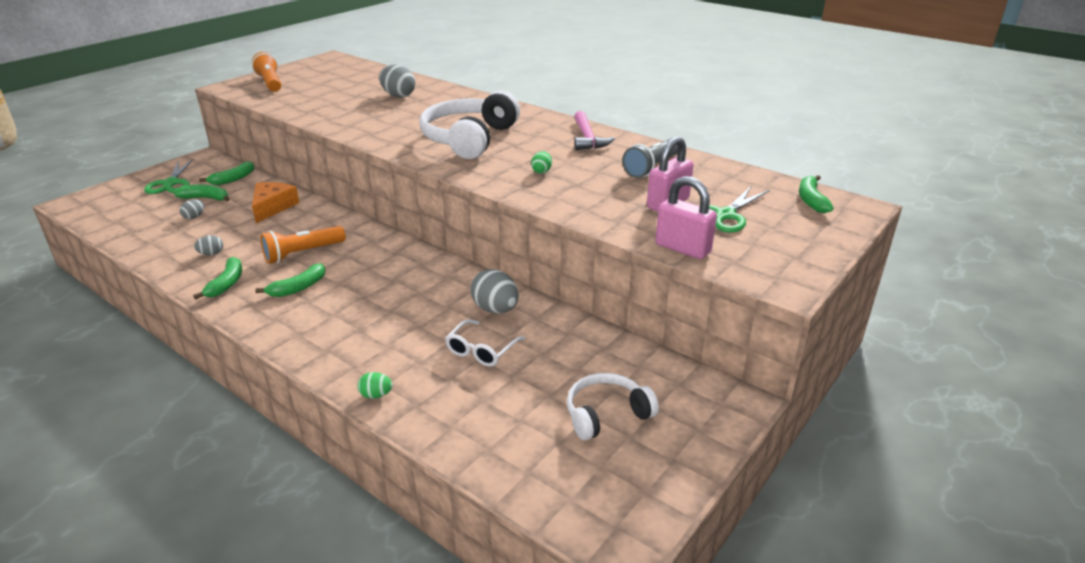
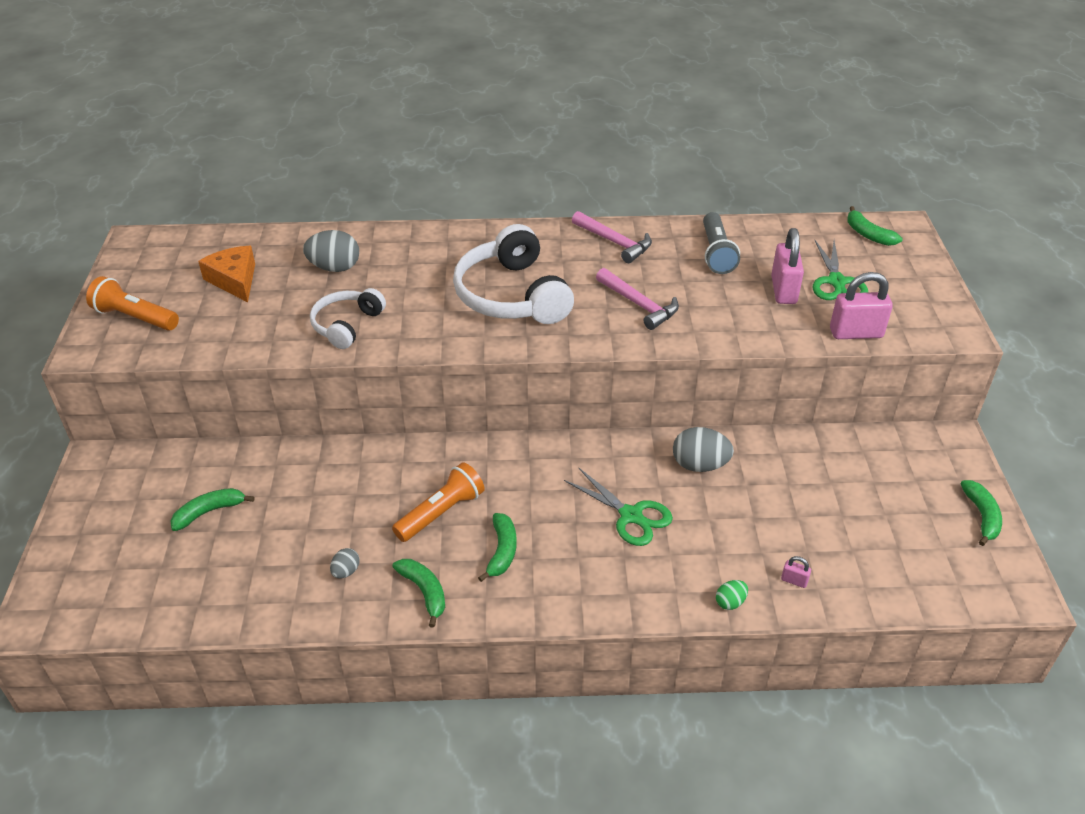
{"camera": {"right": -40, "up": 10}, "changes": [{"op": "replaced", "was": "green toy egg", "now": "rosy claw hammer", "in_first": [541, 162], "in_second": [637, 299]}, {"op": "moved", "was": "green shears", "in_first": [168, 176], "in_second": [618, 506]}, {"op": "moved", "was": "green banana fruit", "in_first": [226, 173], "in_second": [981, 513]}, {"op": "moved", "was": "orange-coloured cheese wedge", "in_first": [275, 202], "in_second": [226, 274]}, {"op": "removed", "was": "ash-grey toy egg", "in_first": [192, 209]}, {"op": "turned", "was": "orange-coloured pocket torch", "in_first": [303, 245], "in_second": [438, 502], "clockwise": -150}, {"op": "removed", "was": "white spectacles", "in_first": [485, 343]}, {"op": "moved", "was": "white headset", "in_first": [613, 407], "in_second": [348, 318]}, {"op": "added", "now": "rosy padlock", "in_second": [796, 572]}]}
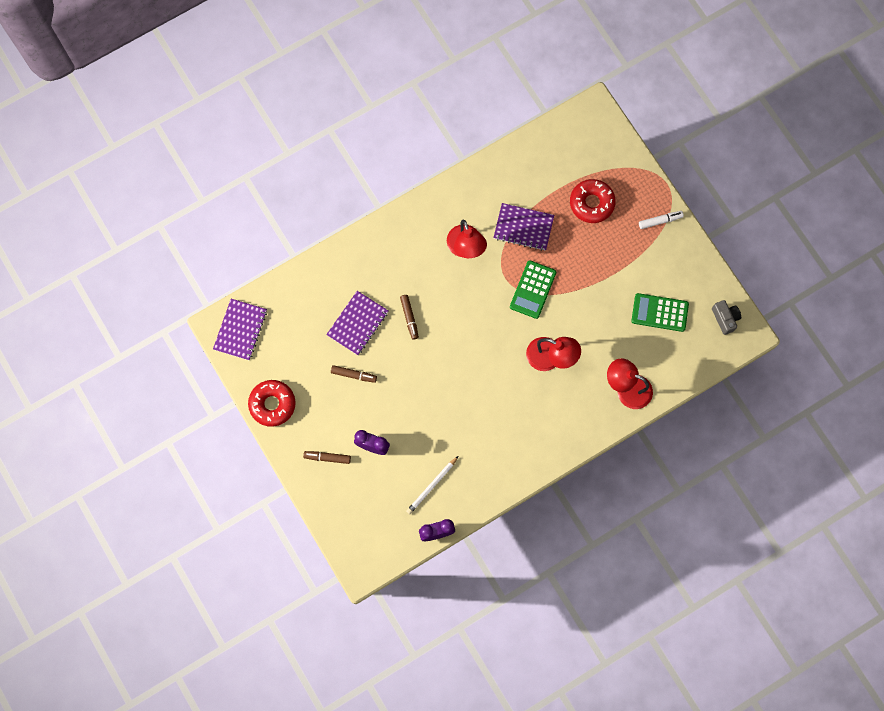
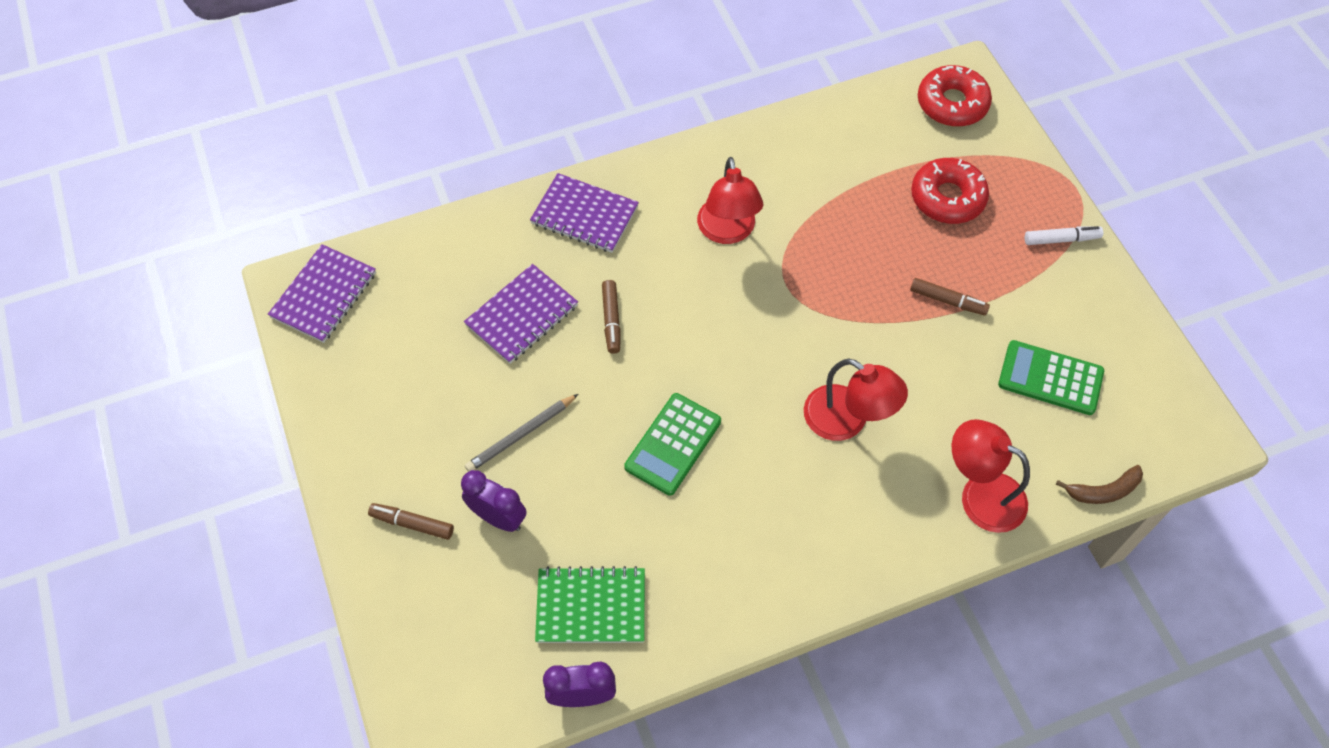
{"camera": {"right": 10, "up": -15}, "changes": [{"op": "moved", "was": "purple notepad", "in_first": [523, 227], "in_second": [584, 213]}, {"op": "moved", "was": "green pocket calculator", "in_first": [533, 289], "in_second": [672, 444]}, {"op": "removed", "was": "ash-grey photo camera", "in_first": [726, 317]}, {"op": "moved", "was": "brown marker", "in_first": [354, 374], "in_second": [950, 297]}, {"op": "moved", "was": "scarlet glazed donut", "in_first": [272, 403], "in_second": [955, 95]}, {"op": "replaced", "was": "white wooden pencil", "now": "green notepad", "in_first": [432, 485], "in_second": [590, 604]}, {"op": "added", "now": "ash-grey wooden pencil", "in_second": [521, 433]}, {"op": "added", "now": "brown banana fruit", "in_second": [1099, 484]}]}
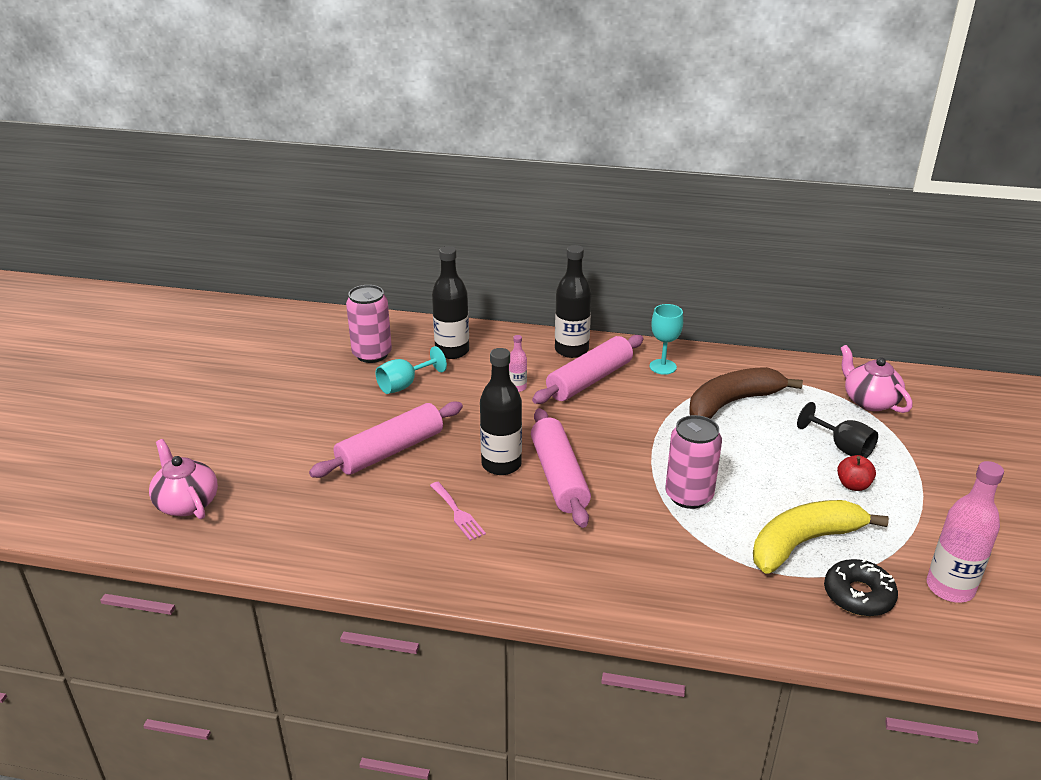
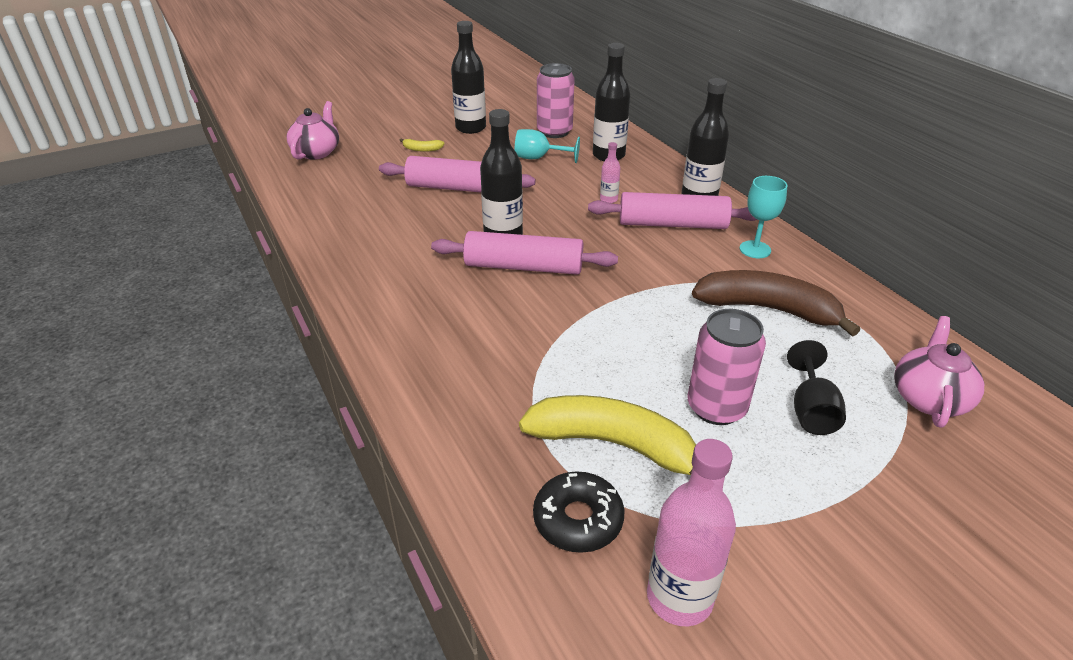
{"camera": {"right": 50, "up": 5}, "changes": [{"op": "turned", "was": "rosy dough roller", "in_first": [561, 468], "in_second": [524, 253], "clockwise": 60}, {"op": "moved", "was": "rosy tin", "in_first": [693, 462], "in_second": [727, 367]}, {"op": "removed", "was": "scarlet apple", "in_first": [856, 473]}, {"op": "removed", "was": "rosy dinner fork", "in_first": [458, 511]}, {"op": "added", "now": "black bottle", "in_second": [468, 77]}, {"op": "added", "now": "bright yellow banana fruit", "in_second": [422, 145]}]}
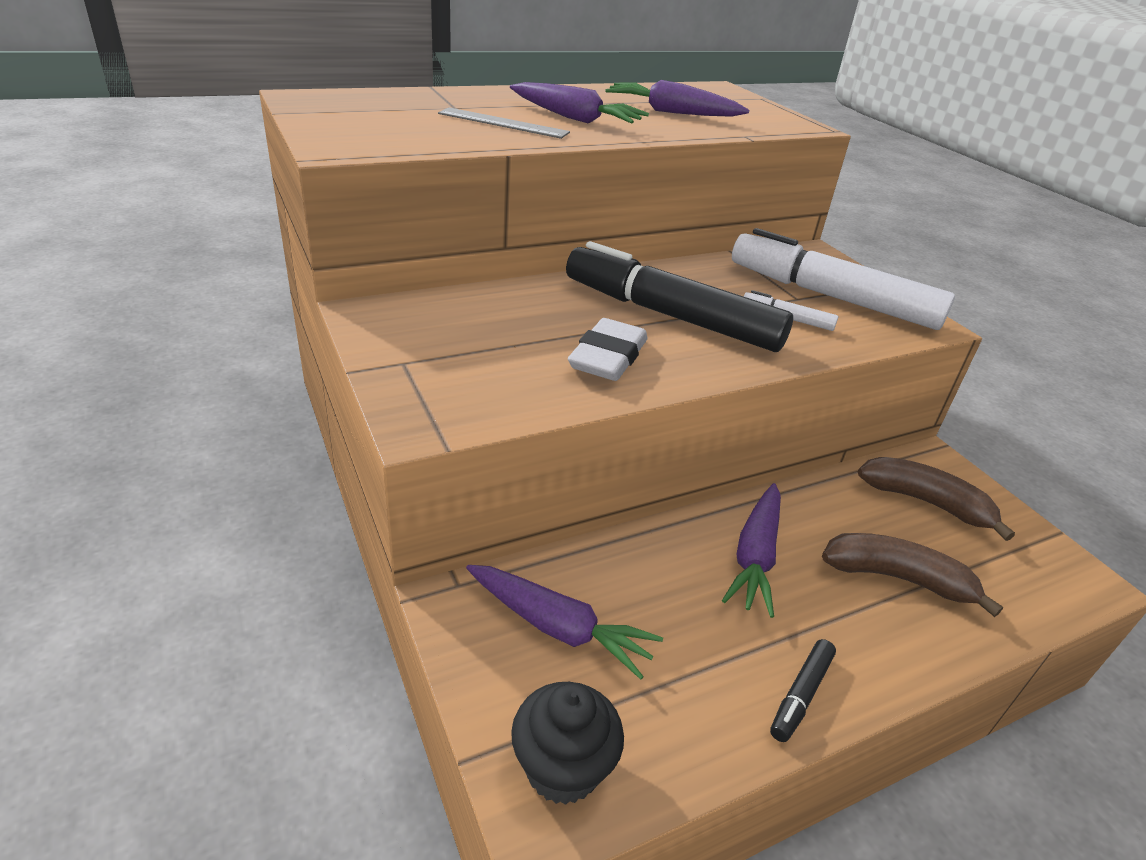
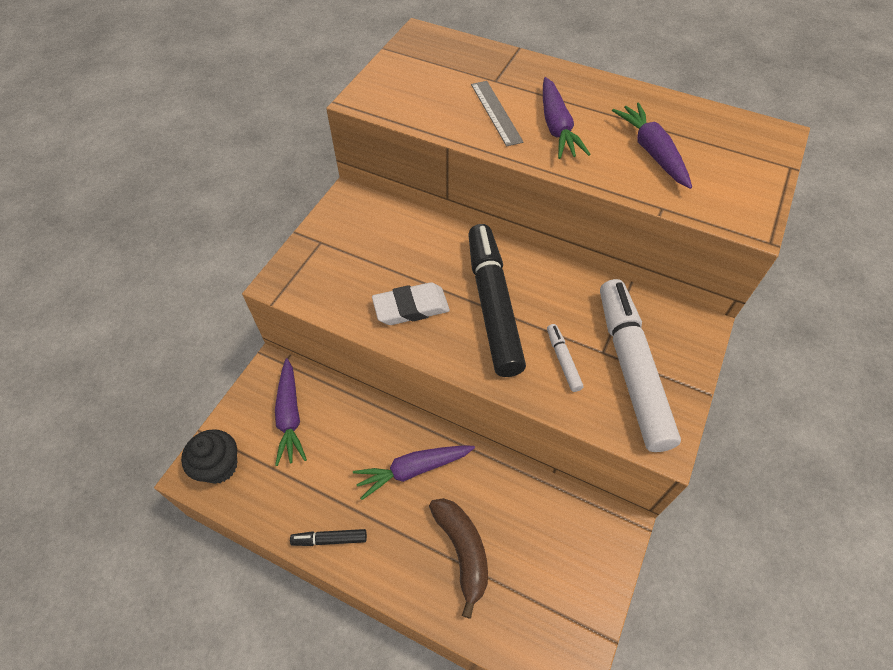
{"camera": {"right": 55, "up": 20}, "changes": [{"op": "removed", "was": "brown banana fruit", "in_first": [936, 499]}]}
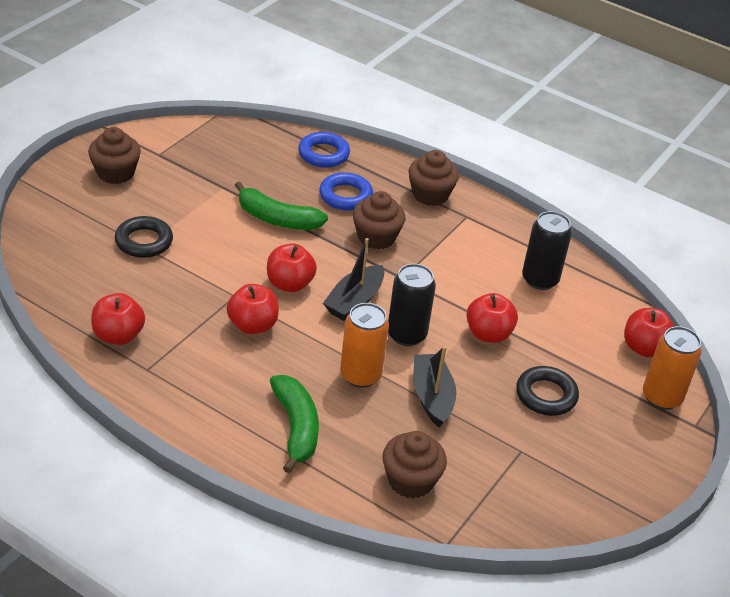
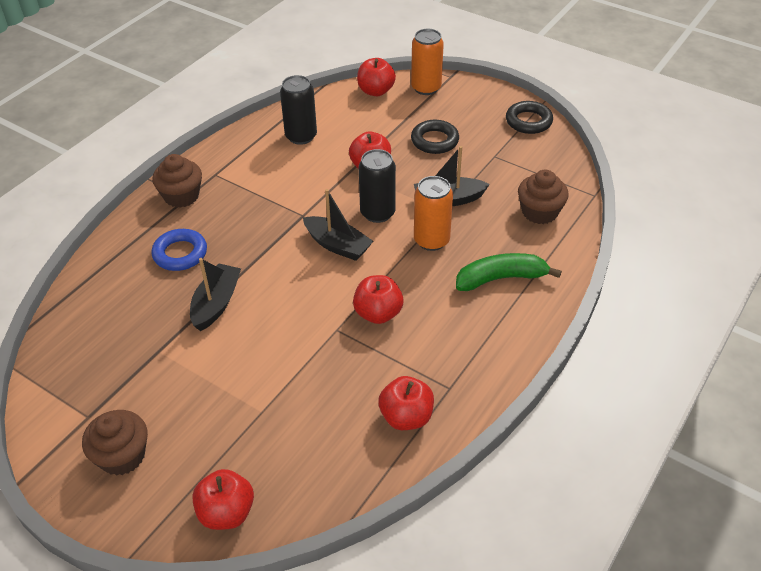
{"camera": {"right": -85, "up": 5}, "changes": [{"op": "removed", "was": "cobalt ring", "in_first": [324, 150]}, {"op": "replaced", "was": "green banana fruit", "now": "black toy boat", "in_first": [281, 205], "in_second": [215, 294]}, {"op": "removed", "was": "brown fairy cake", "in_first": [379, 220]}, {"op": "moved", "was": "black ring", "in_first": [144, 237], "in_second": [529, 117]}, {"op": "moved", "was": "scarlet apple", "in_first": [292, 268], "in_second": [223, 499]}]}
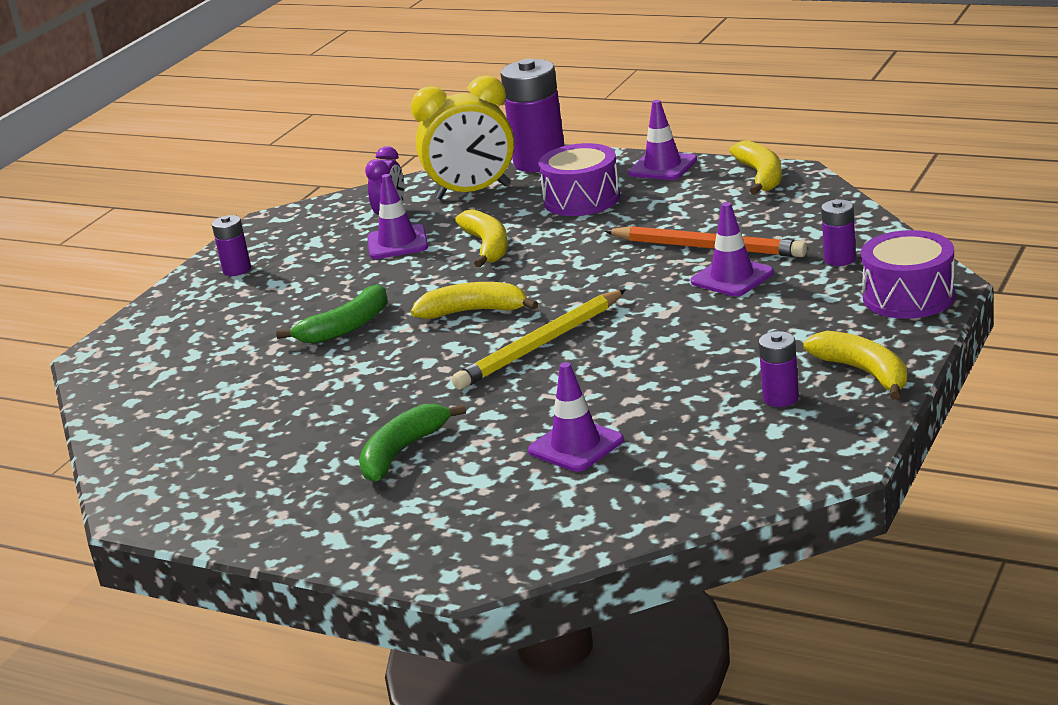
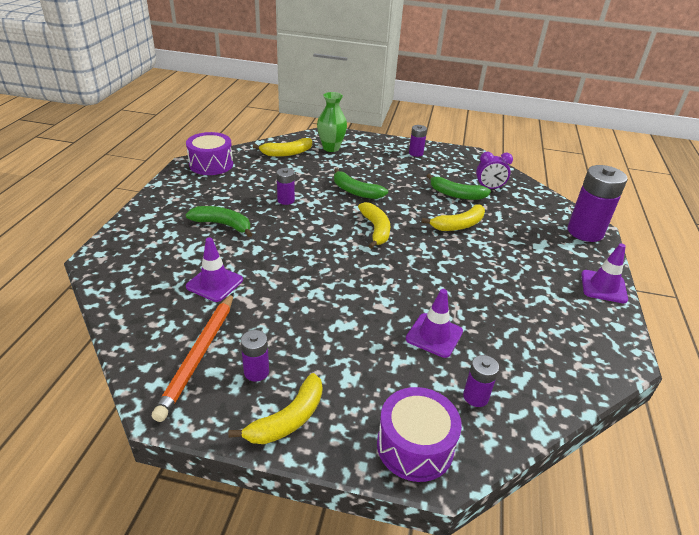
{"camera": {"right": 70, "up": 10}, "changes": [{"op": "removed", "was": "bright yellow clock", "in_first": [462, 137]}, {"op": "moved", "was": "bright yellow banana fruit", "in_first": [756, 167], "in_second": [282, 147]}, {"op": "moved", "was": "purple drum", "in_first": [579, 179], "in_second": [209, 153]}, {"op": "replaced", "was": "purple traffic cone", "now": "green banana fruit", "in_first": [397, 216], "in_second": [459, 187]}, {"op": "moved", "was": "orange-coloured wooden pencil", "in_first": [706, 241], "in_second": [192, 357]}, {"op": "removed", "was": "bright yellow wooden pencil", "in_first": [539, 339]}, {"op": "added", "now": "green vase", "in_second": [332, 122]}, {"op": "added", "now": "purple battery", "in_second": [286, 186]}]}
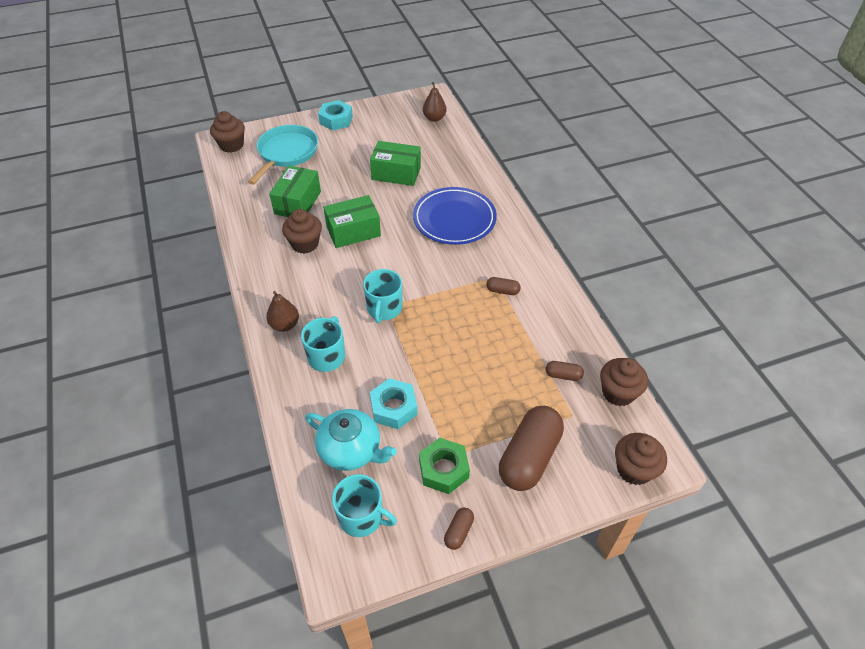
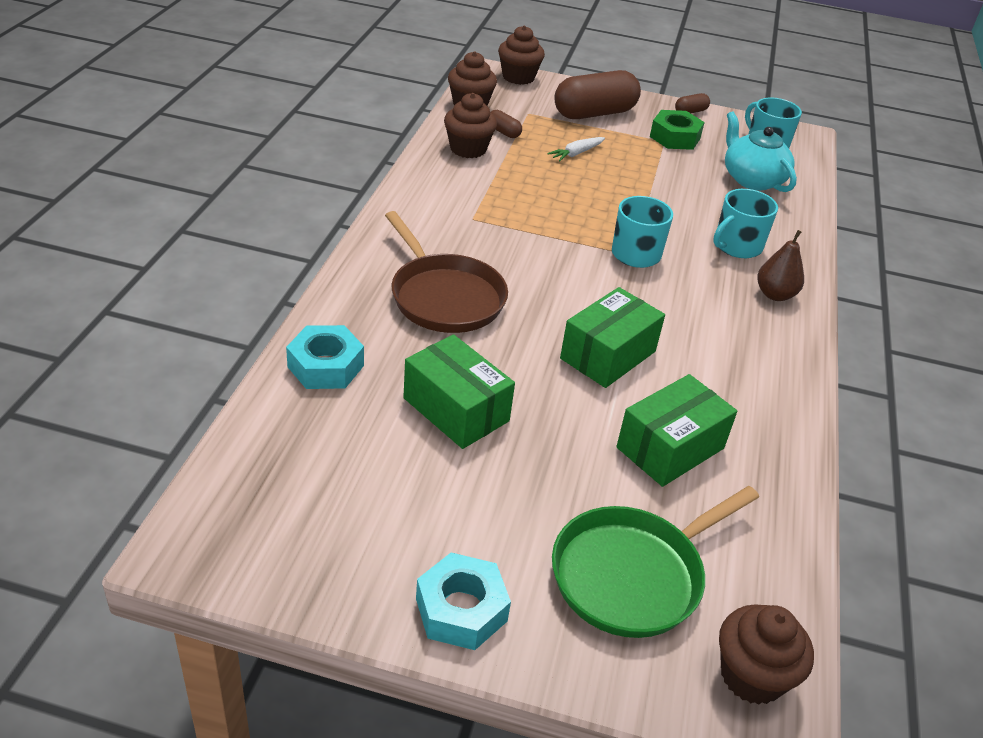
{"camera": {"right": -150, "up": -10}, "changes": [{"op": "removed", "was": "brown toy pear", "in_first": [435, 102]}, {"op": "recoloured", "was": "turquoise pan", "now": "green pan", "in_first": [283, 155], "in_second": [655, 562]}, {"op": "replaced", "was": "cobalt plate", "now": "brown pan", "in_first": [455, 216], "in_second": [446, 272]}, {"op": "turned", "was": "green package", "in_first": [352, 221], "in_second": [612, 337], "clockwise": -60}, {"op": "moved", "was": "brown fairy cake", "in_first": [302, 231], "in_second": [470, 125]}, {"op": "removed", "was": "brown capsule", "in_first": [504, 286]}, {"op": "moved", "was": "turquoise nut", "in_first": [394, 403], "in_second": [325, 357]}, {"op": "added", "now": "white carrot", "in_second": [576, 149]}]}
